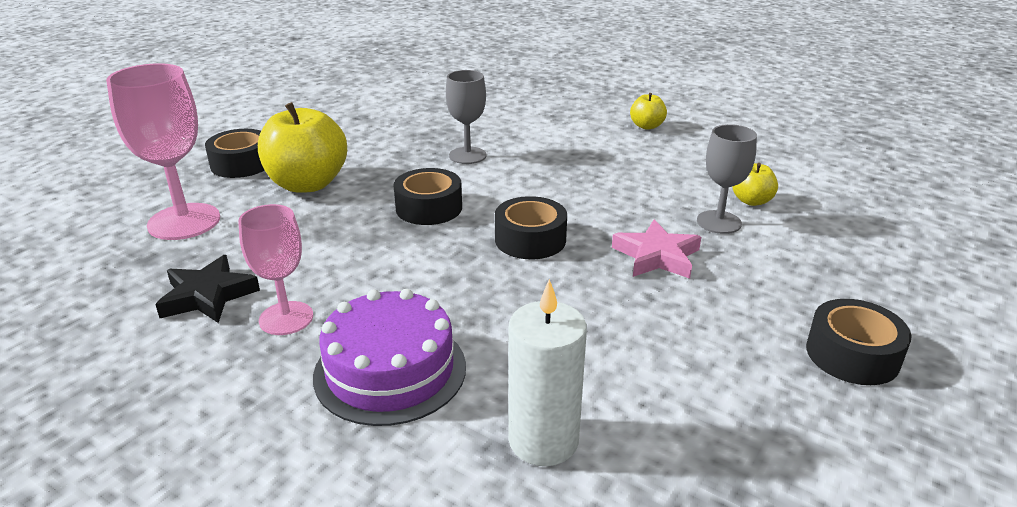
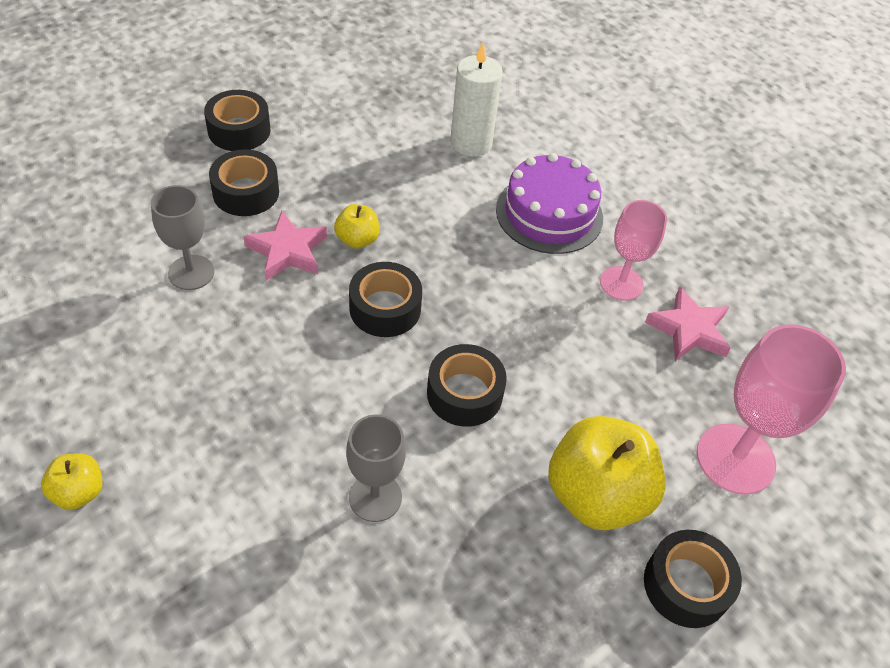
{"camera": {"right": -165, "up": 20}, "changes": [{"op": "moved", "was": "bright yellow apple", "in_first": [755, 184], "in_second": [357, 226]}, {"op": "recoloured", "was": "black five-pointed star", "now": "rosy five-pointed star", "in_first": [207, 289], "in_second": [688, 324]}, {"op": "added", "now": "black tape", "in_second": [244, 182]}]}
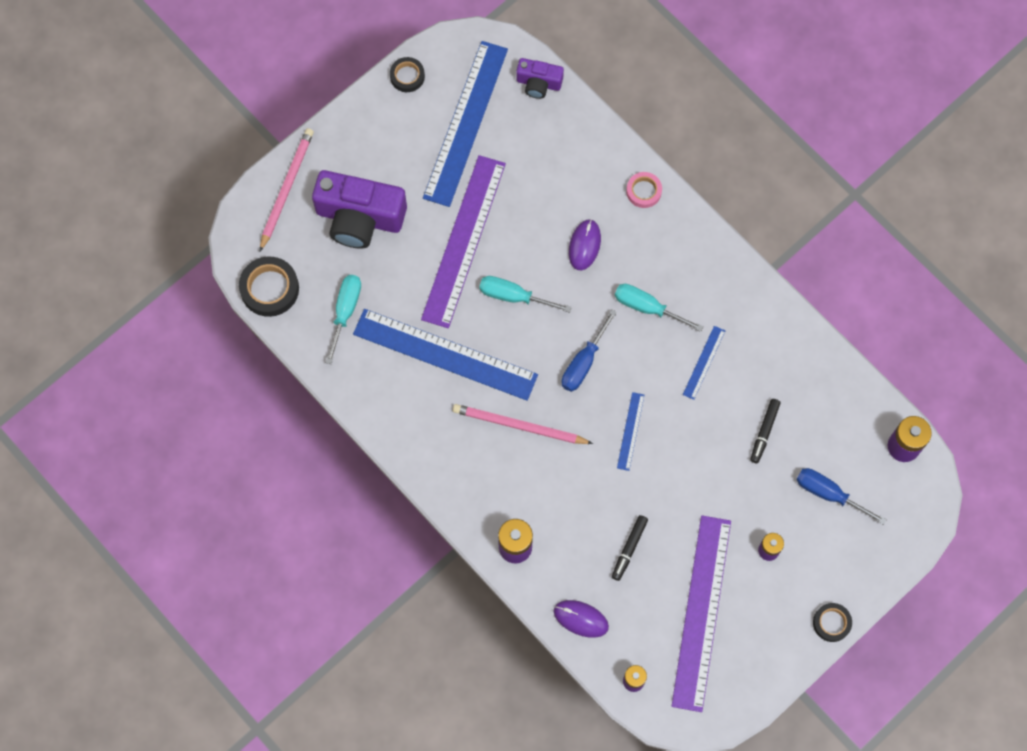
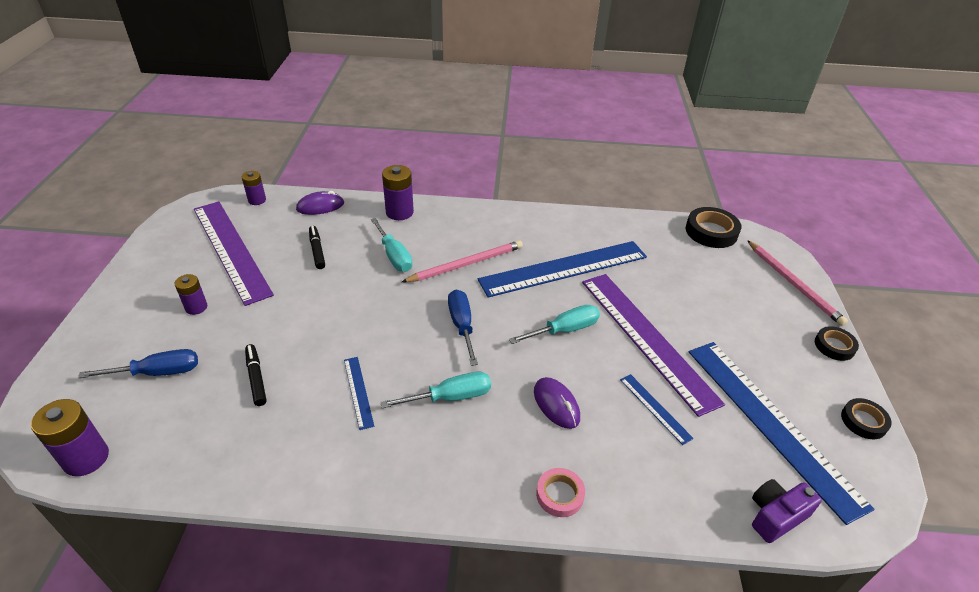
{"camera": {"right": 135, "up": -30}, "changes": [{"op": "removed", "was": "purple photo camera", "in_first": [359, 209]}, {"op": "moved", "was": "turquoise screwdriver", "in_first": [343, 319], "in_second": [391, 245]}, {"op": "moved", "was": "cobalt straightedge", "in_first": [630, 431], "in_second": [657, 409]}, {"op": "moved", "was": "black tape", "in_first": [832, 622], "in_second": [837, 343]}]}
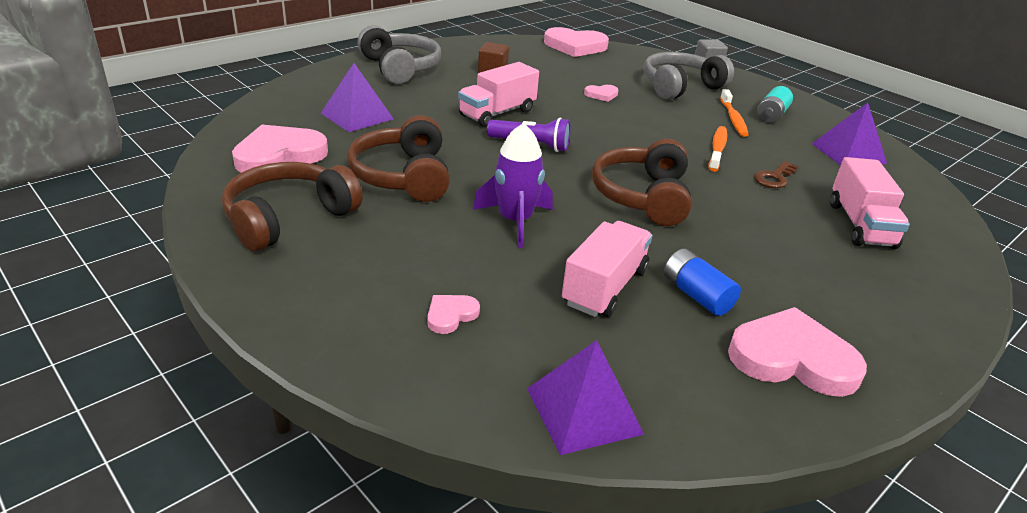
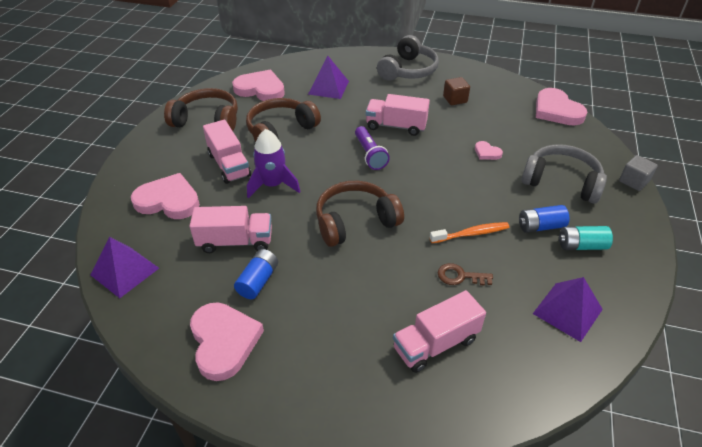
{"camera": {"right": 60, "up": 10}, "changes": [{"op": "replaced", "was": "orange-coloured tooth brush", "now": "cobalt battery", "in_first": [734, 113], "in_second": [544, 219]}, {"op": "resized", "was": "rosy love heart", "in_first": [453, 314], "in_second": [165, 196], "ratio": 2.11}, {"op": "added", "now": "rosy toy truck", "in_second": [227, 152]}]}
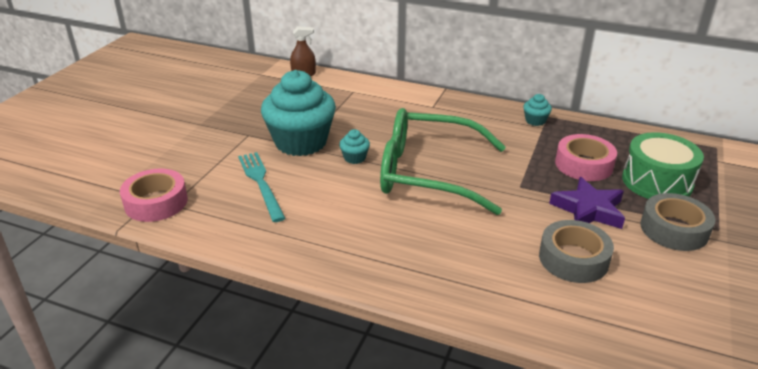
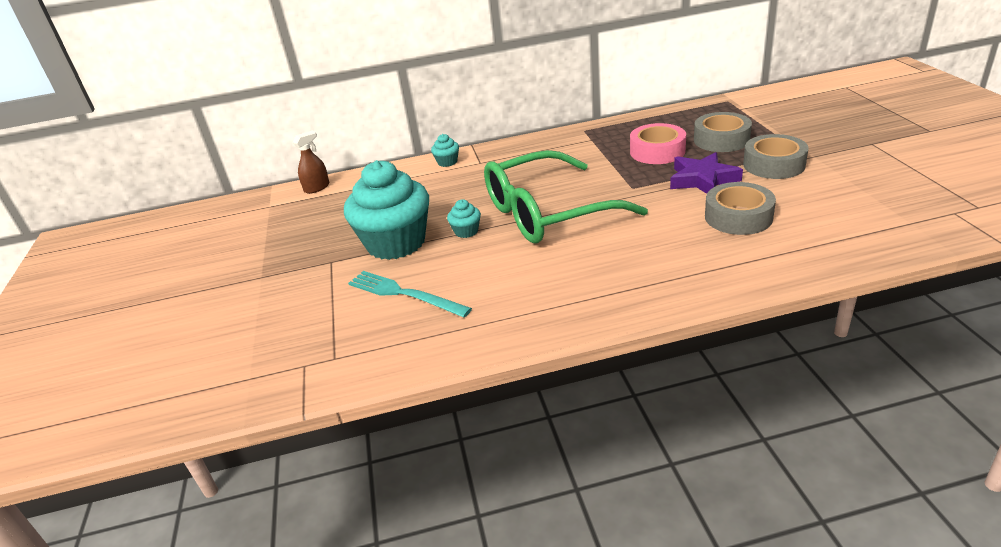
{"camera": {"right": -30, "up": 0}, "changes": [{"op": "moved", "was": "turquoise fairy cake", "in_first": [537, 110], "in_second": [445, 150]}, {"op": "replaced", "was": "green drum", "now": "ash-grey tape", "in_first": [663, 165], "in_second": [723, 132]}, {"op": "removed", "was": "rosy tape", "in_first": [154, 195]}]}
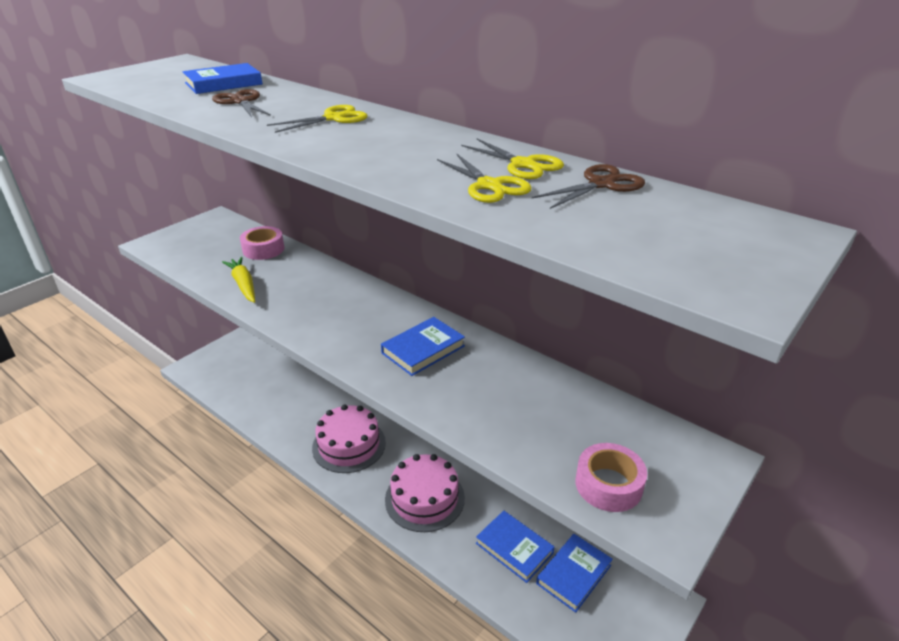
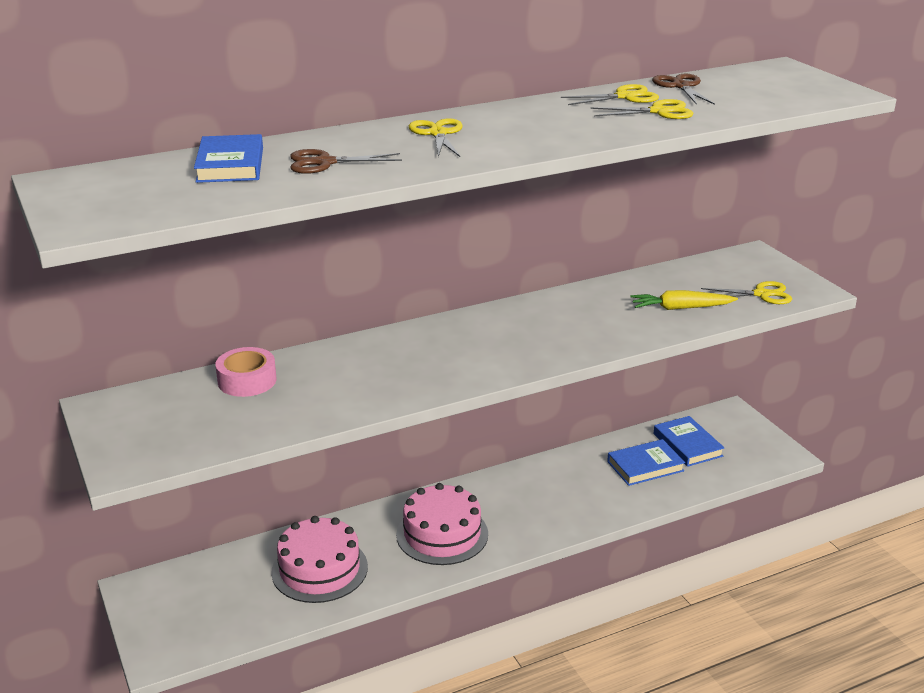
{"camera": {"right": -65, "up": -5}, "changes": [{"op": "moved", "was": "bright yellow carrot", "in_first": [238, 280], "in_second": [684, 300]}, {"op": "removed", "was": "cobalt book", "in_first": [423, 346]}, {"op": "replaced", "was": "rosy tape", "now": "bright yellow shears", "in_first": [611, 477], "in_second": [746, 292]}, {"op": "moved", "was": "rosy cake", "in_first": [425, 493], "in_second": [319, 559]}]}
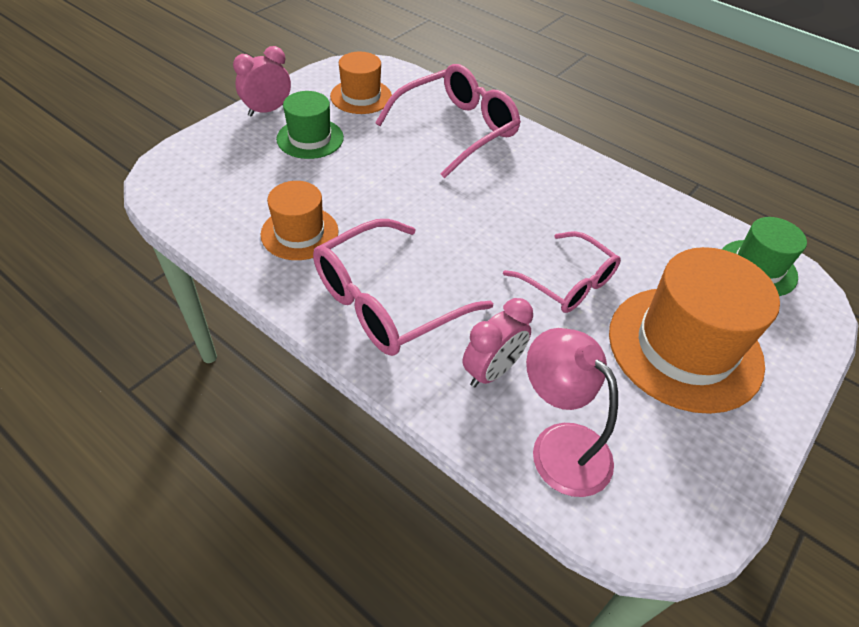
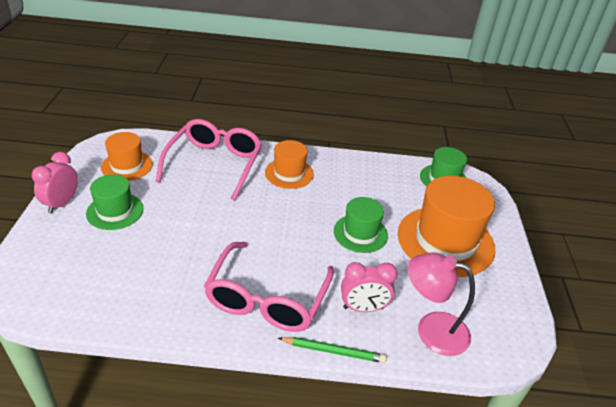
{"camera": {"right": -35, "up": -10}, "changes": [{"op": "moved", "was": "orange-coloured top hat", "in_first": [299, 220], "in_second": [289, 164]}, {"op": "replaced", "was": "rosy spectacles", "now": "green top hat", "in_first": [562, 272], "in_second": [361, 225]}, {"op": "turned", "was": "rosy clock", "in_first": [497, 342], "in_second": [369, 287], "clockwise": 75}, {"op": "added", "now": "green wooden pencil", "in_second": [332, 350]}]}
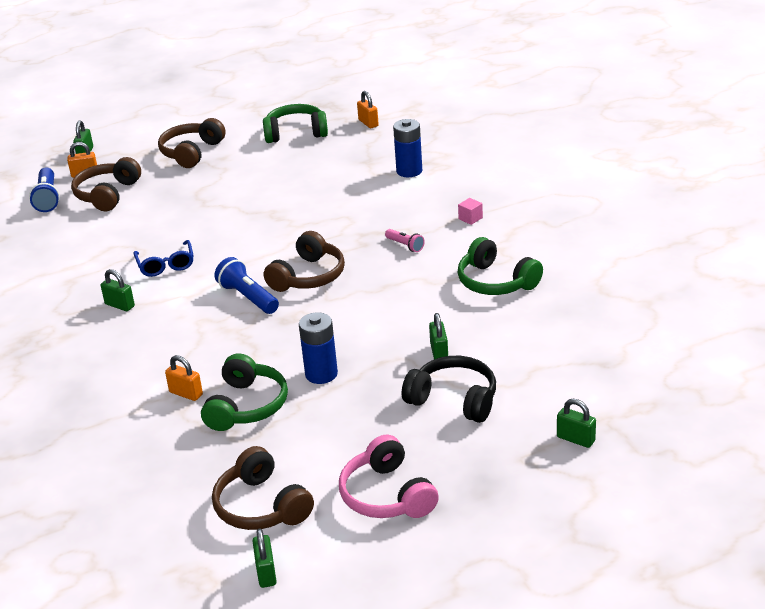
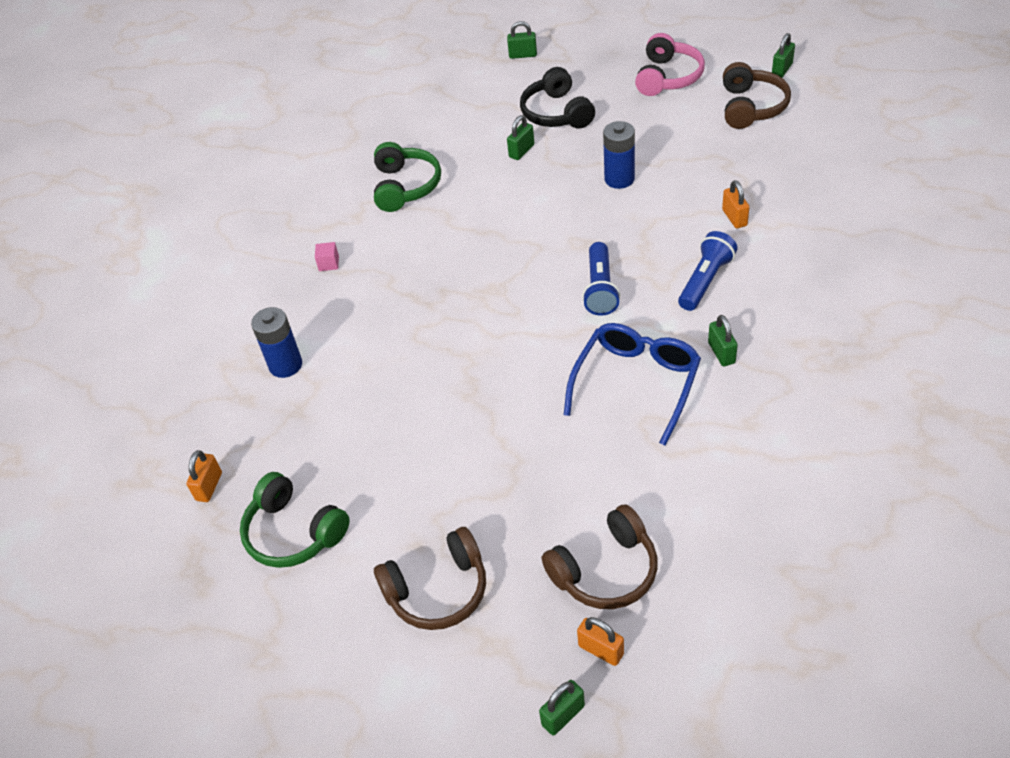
{"camera": {"right": -135, "up": 15}, "changes": [{"op": "moved", "was": "cobalt pocket torch", "in_first": [44, 190], "in_second": [708, 271]}, {"op": "removed", "was": "rosy pocket torch", "in_first": [405, 240]}, {"op": "removed", "was": "brown headset", "in_first": [304, 261]}, {"op": "resized", "was": "cobalt spectacles", "in_first": [163, 258], "in_second": [632, 384], "ratio": 1.63}, {"op": "removed", "was": "green headset", "in_first": [244, 392]}, {"op": "turned", "was": "green padlock", "in_first": [576, 423], "in_second": [522, 40], "clockwise": -75}]}
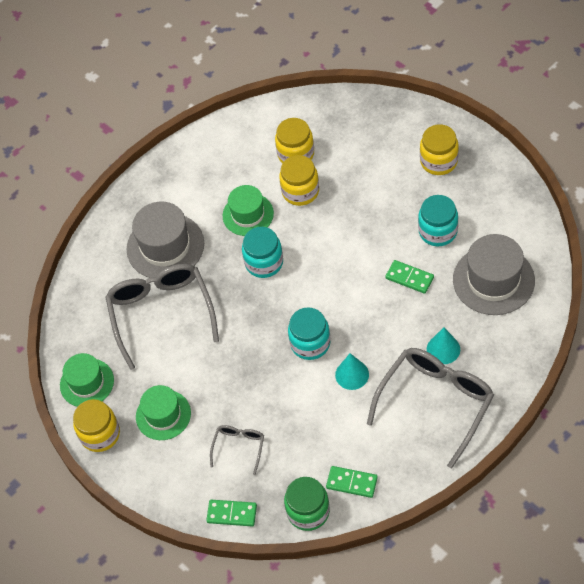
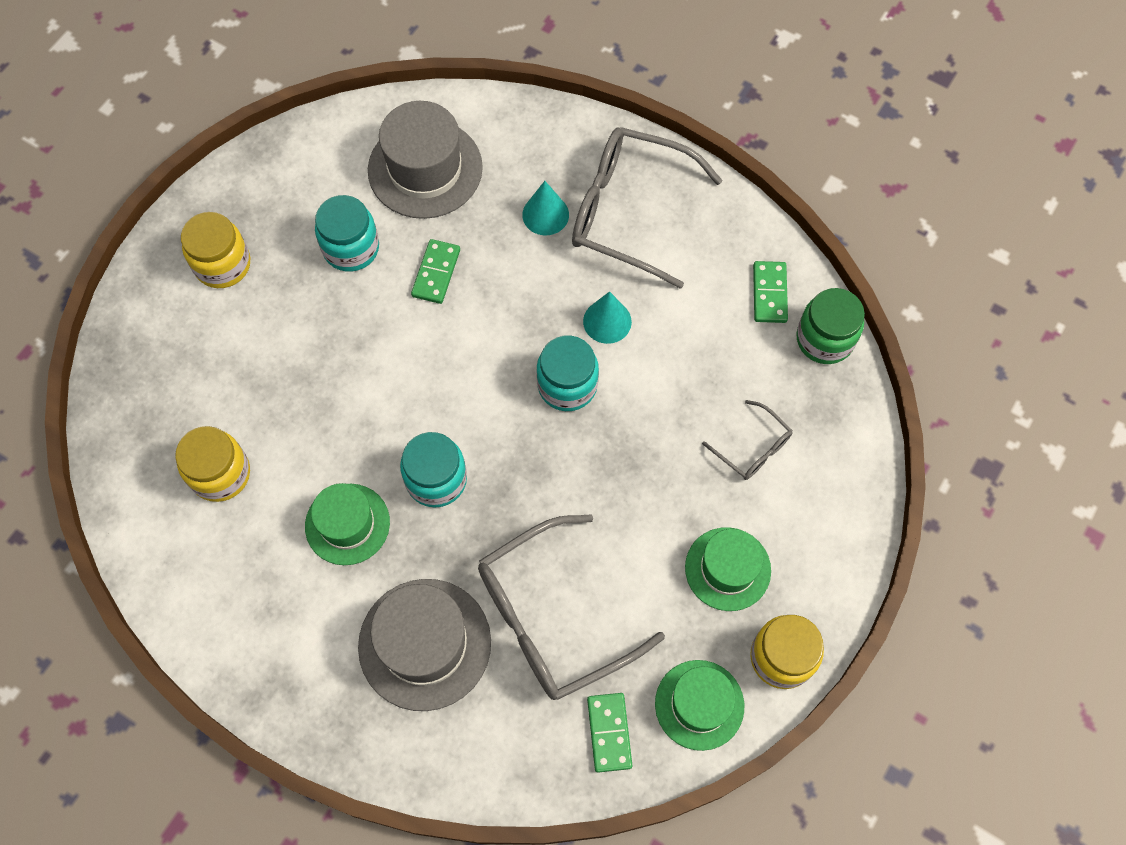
{"camera": {"right": -110, "up": 10}, "changes": [{"op": "removed", "was": "bright yellow preserve jar", "in_first": [299, 180]}, {"op": "turned", "was": "ash-grey spectacles", "in_first": [237, 450], "in_second": [747, 440], "clockwise": -135}, {"op": "moved", "was": "green domino tile", "in_first": [231, 513], "in_second": [609, 733]}]}
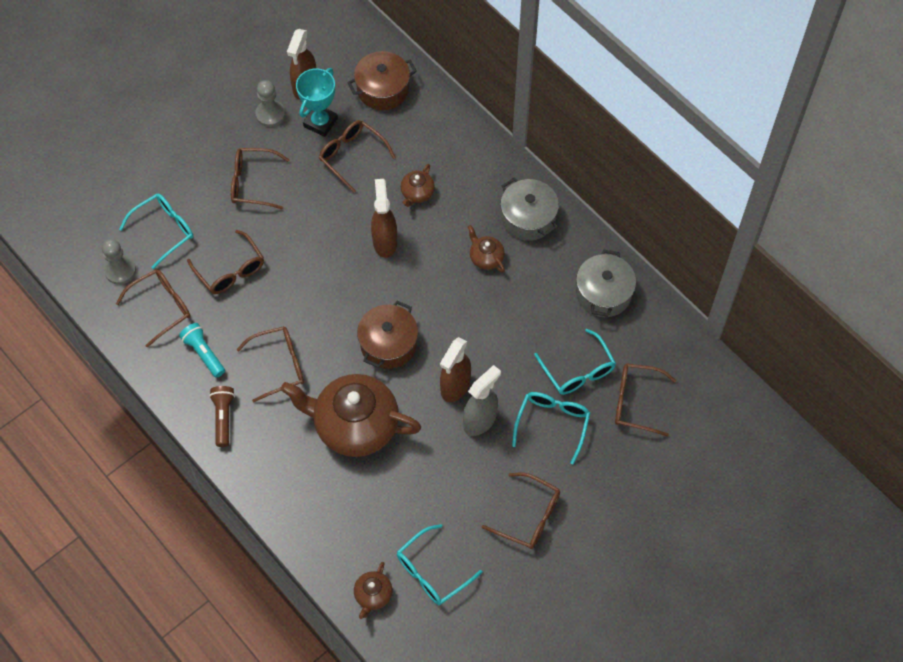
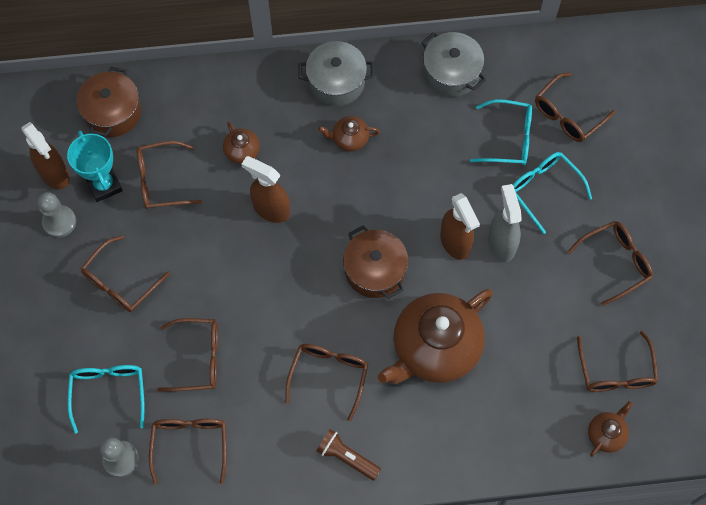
{"camera": {"right": -55, "up": 5}, "changes": [{"op": "removed", "was": "turquoise pocket torch", "in_first": [202, 350]}, {"op": "recoloured", "was": "turquoise spectacles", "now": "brown spectacles", "in_first": [439, 564], "in_second": [617, 361]}, {"op": "turned", "was": "brown teapot", "in_first": [373, 590], "in_second": [610, 429], "clockwise": -105}]}
